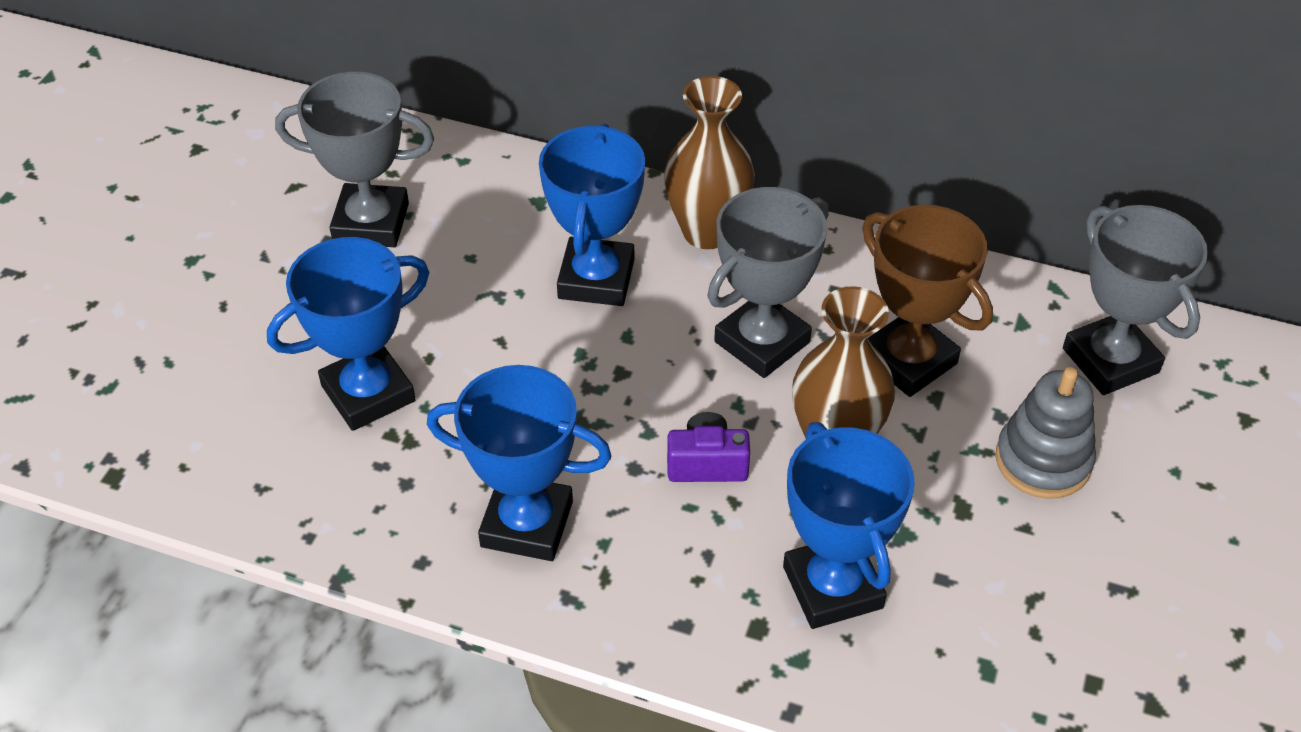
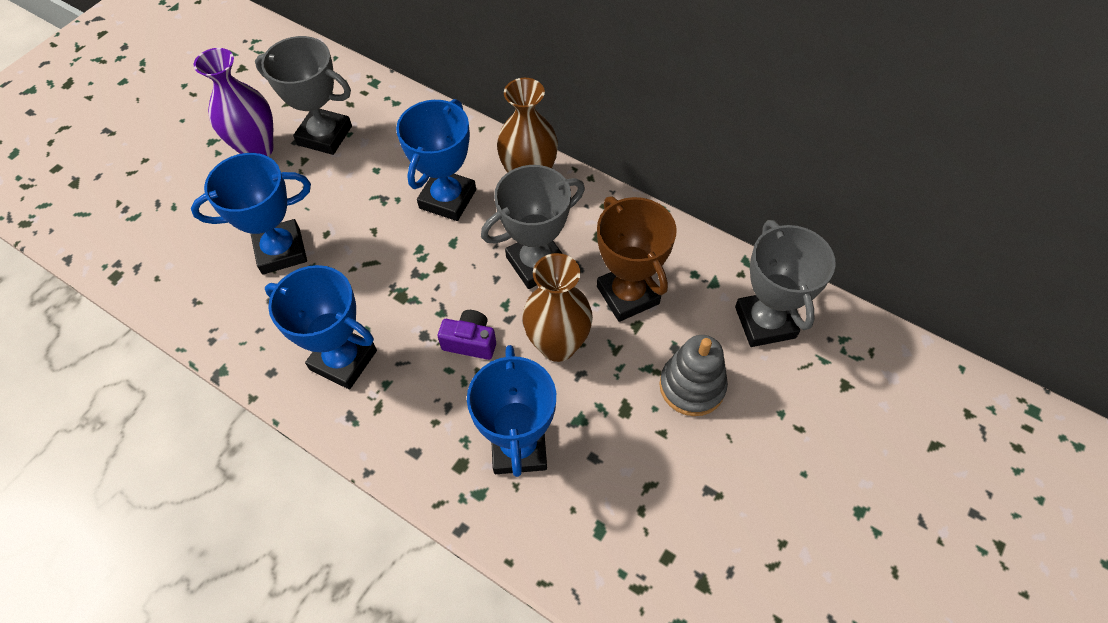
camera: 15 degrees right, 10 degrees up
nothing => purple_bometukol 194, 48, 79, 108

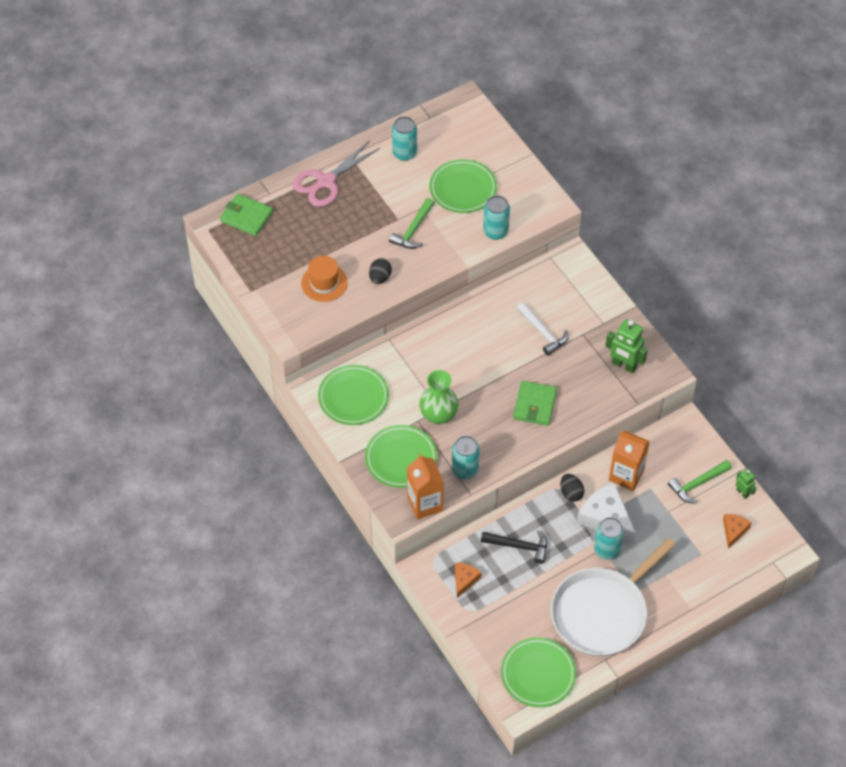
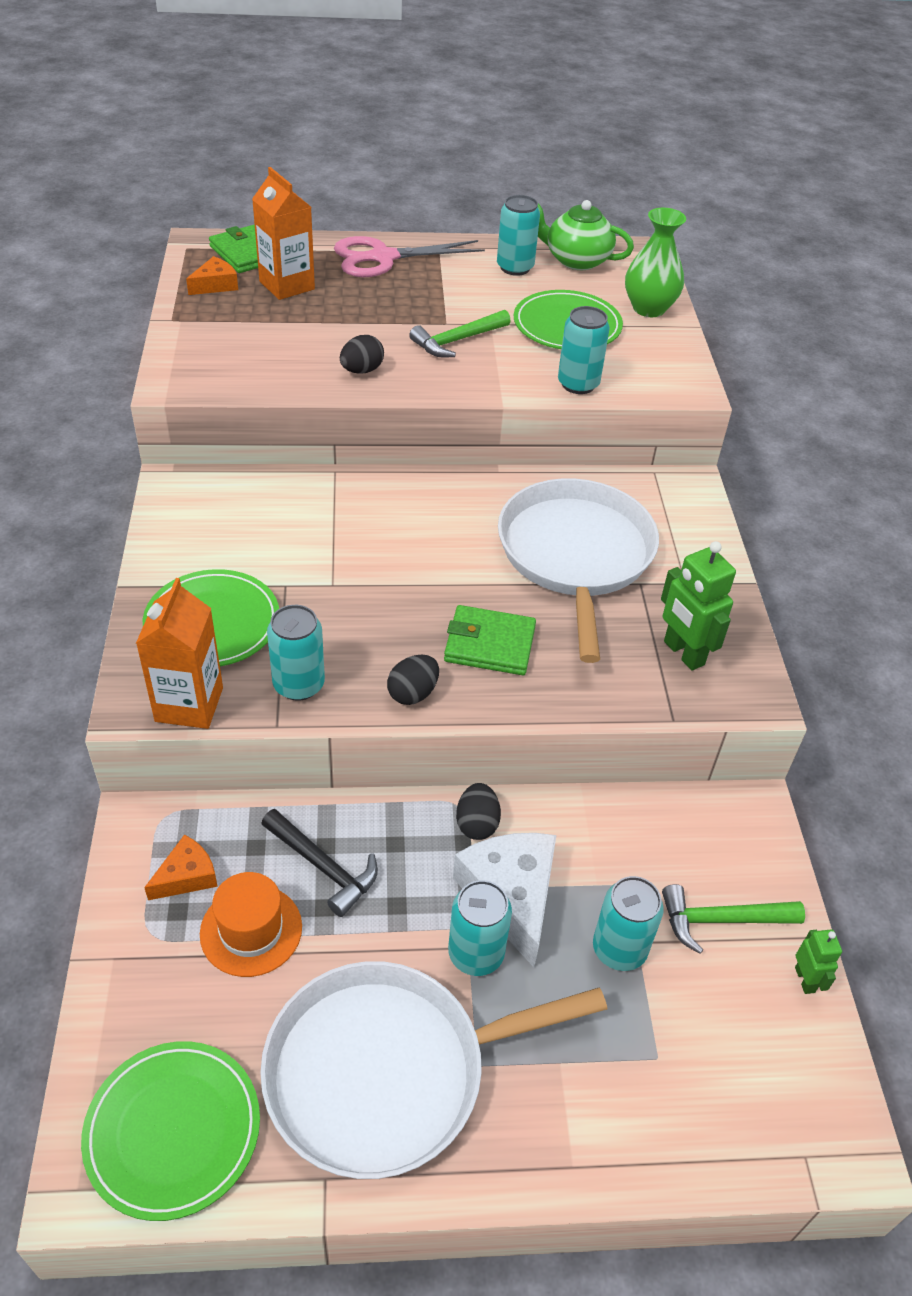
camera: 25 degrees right, 10 degrees down
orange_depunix 301, 256, 47, 46 => orange_depunix 200, 872, 102, 105, move
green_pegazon 318, 365, 71, 60 => nothing
green_bometukol 420, 370, 38, 54 => green_bometukol 625, 208, 61, 109, move
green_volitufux 513, 381, 44, 45 => green_volitufux 444, 605, 92, 70, 60 degrees clockwise
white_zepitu 516, 302, 52, 54 => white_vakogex 498, 479, 161, 184
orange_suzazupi 609, 430, 41, 61 => orange_suzazupi 252, 167, 63, 133, move
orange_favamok 723, 514, 28, 35 => orange_favamok 186, 256, 52, 39, move
nothing => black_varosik 387, 655, 52, 50
nothing => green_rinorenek 538, 200, 96, 70
nothing => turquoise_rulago 593, 876, 71, 95

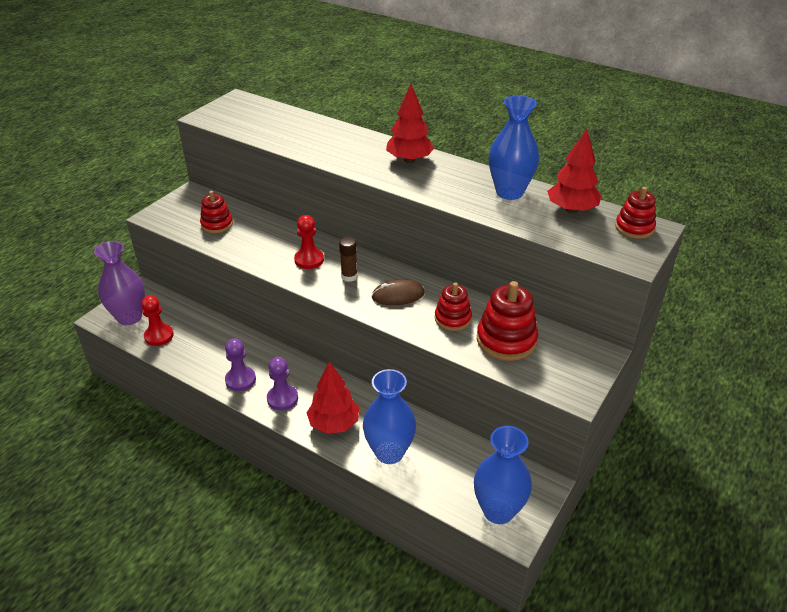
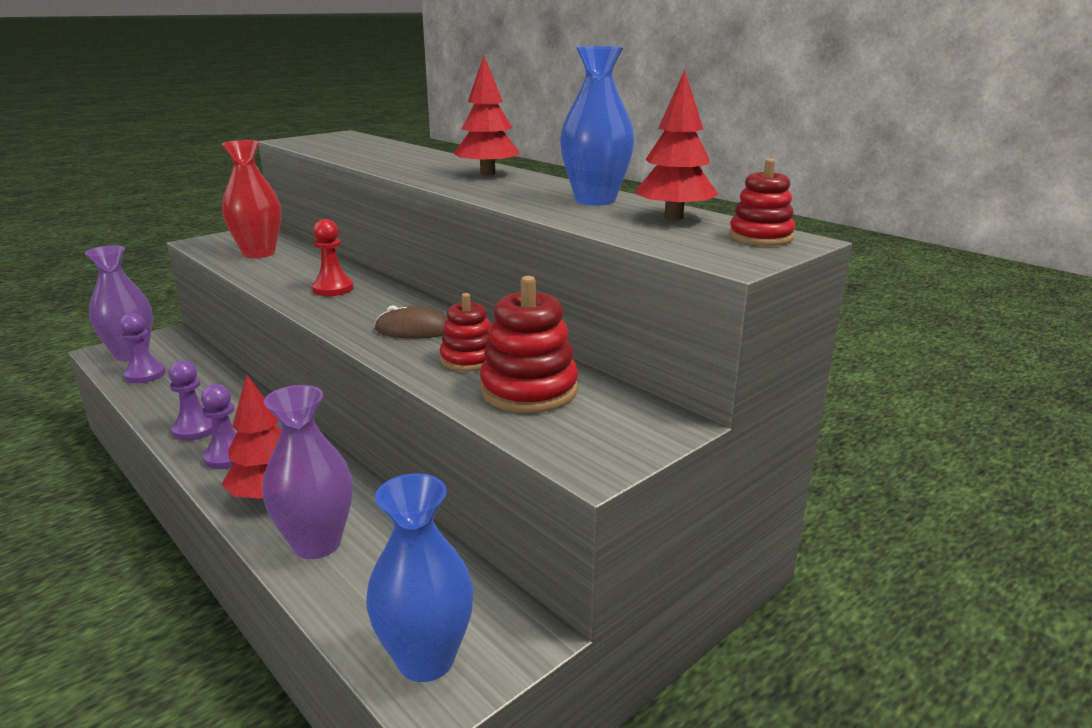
camera: 15 degrees right, 15 degrees down
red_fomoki 141, 296, 33, 50 => purple_fomoki 120, 313, 46, 70
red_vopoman 200, 191, 33, 42 => red_bometukol 222, 140, 59, 118
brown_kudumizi 339, 237, 18, 45 => nothing
blue_bometukol 363, 369, 53, 95 => purple_bometukol 262, 385, 91, 174

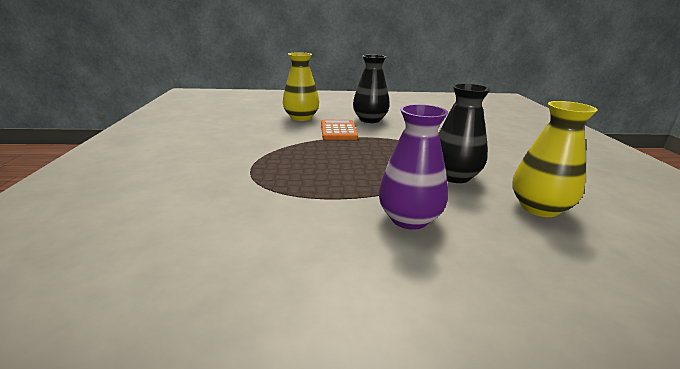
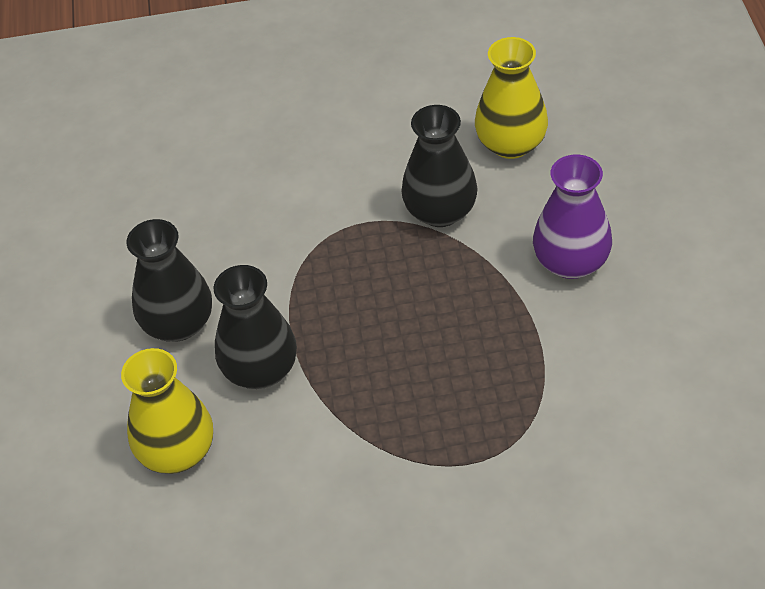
camera: 90 degrees left, 25 degrees up
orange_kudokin 321, 120, 37, 20 => black_bometukol 214, 265, 83, 124

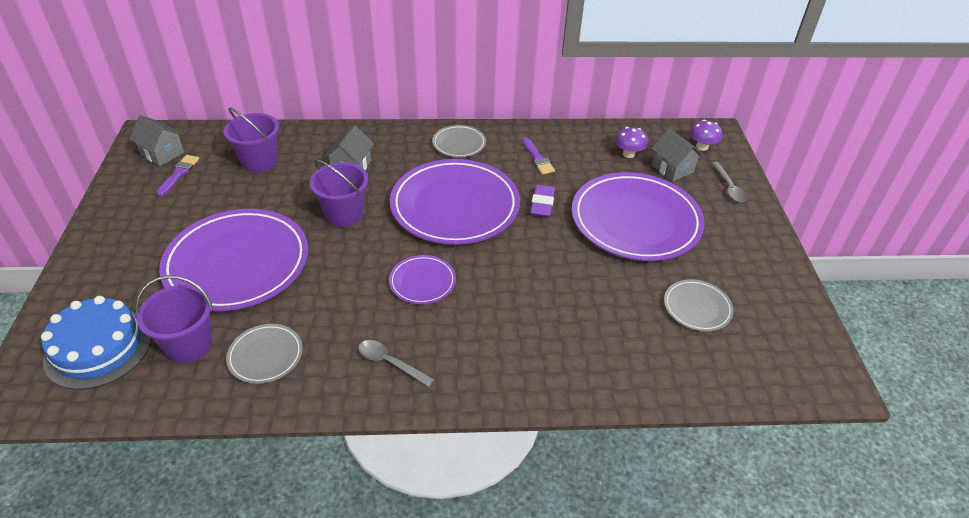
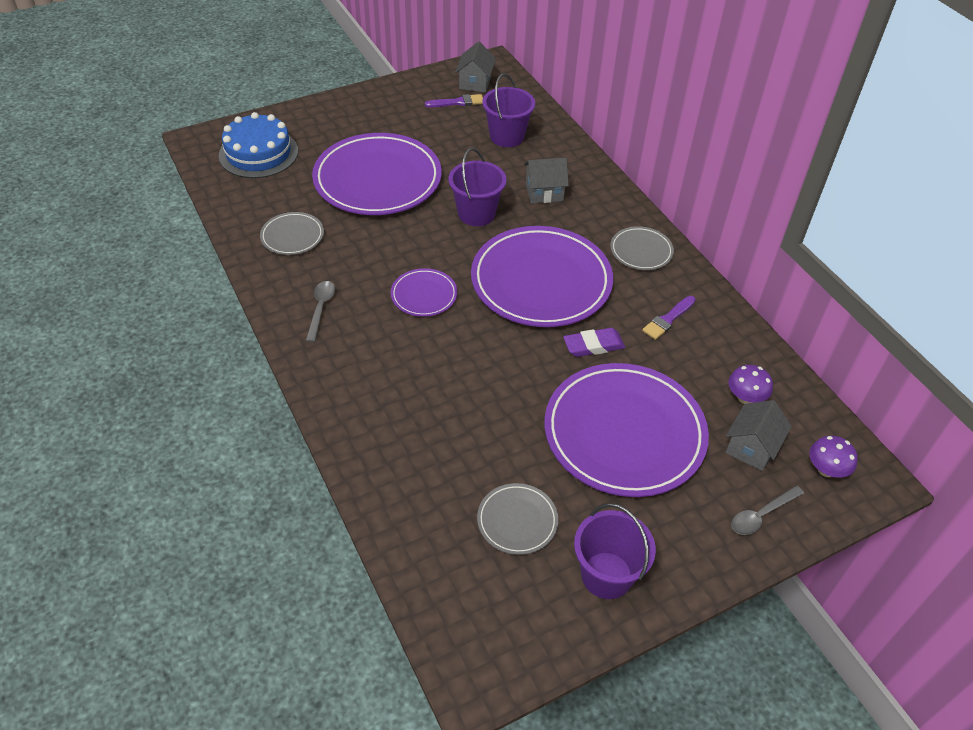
camera: 65 degrees right, 5 degrees up
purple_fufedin 136, 275, 77, 88 => purple_fufedin 574, 503, 82, 96, move

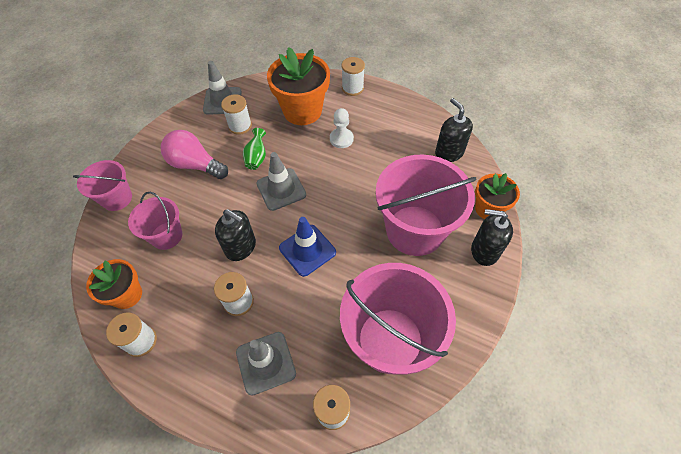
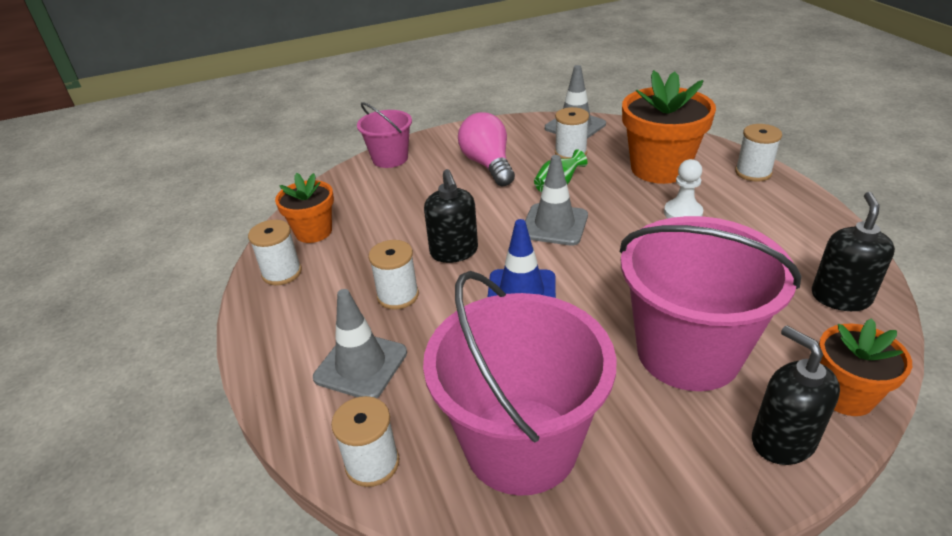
camera: 45 degrees right, 20 degrees down
pink_fufedin 128, 192, 54, 58 => nothing

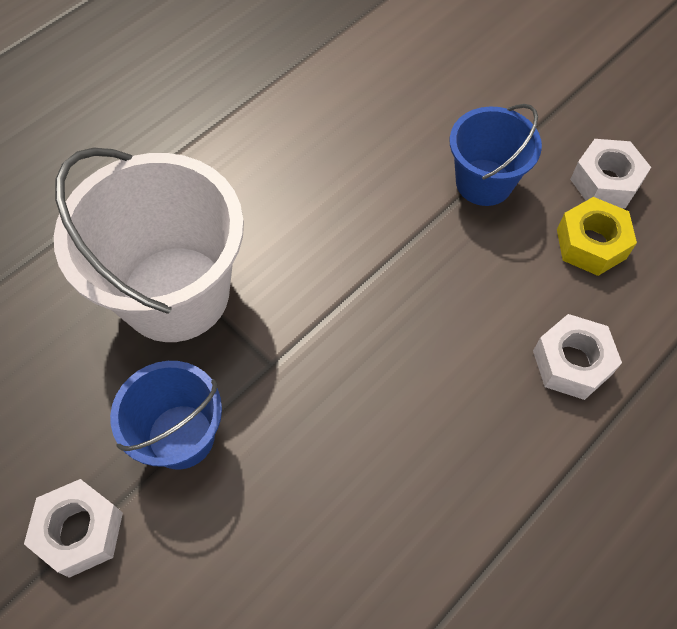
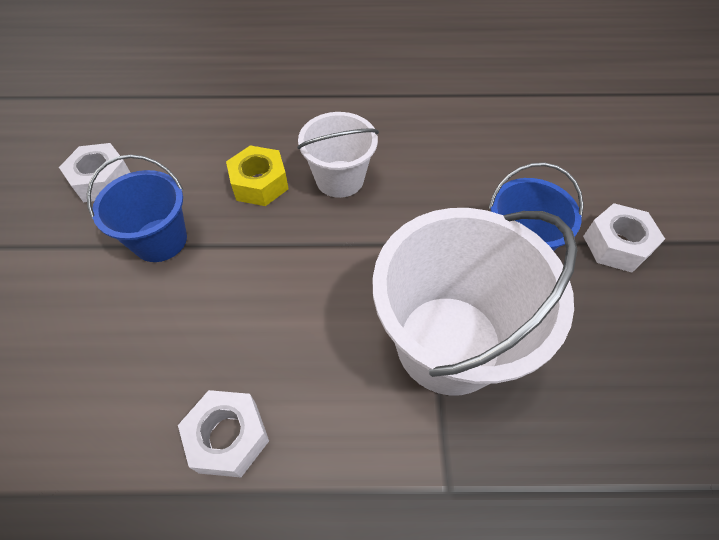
camera: 135 degrees left, 5 degrees down
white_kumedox 533, 314, 89, 86 => white_kumedox 178, 390, 91, 87, move
yellow_kumedox 557, 197, 80, 79 => yellow_kumedox 226, 145, 63, 61, move
nothing => white_fufedin 297, 112, 82, 86

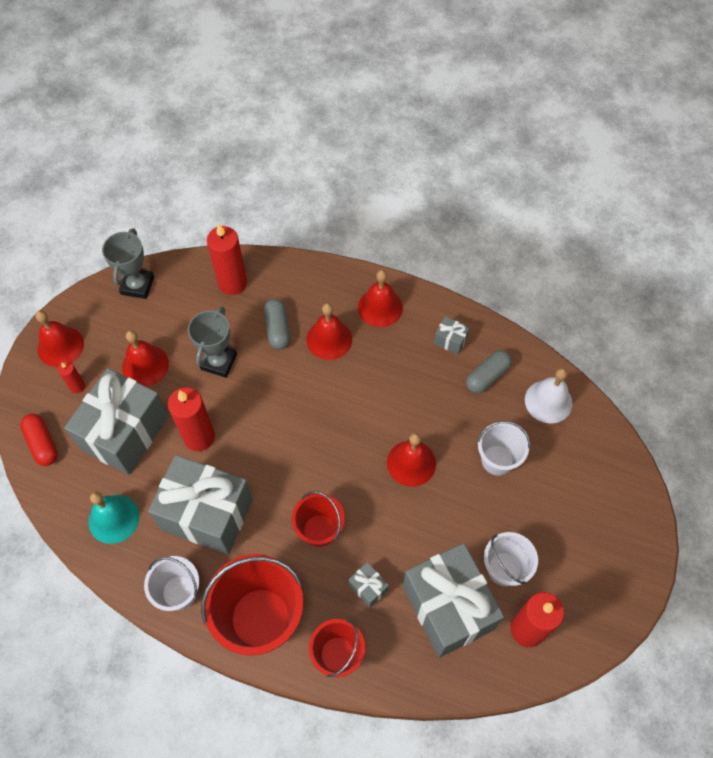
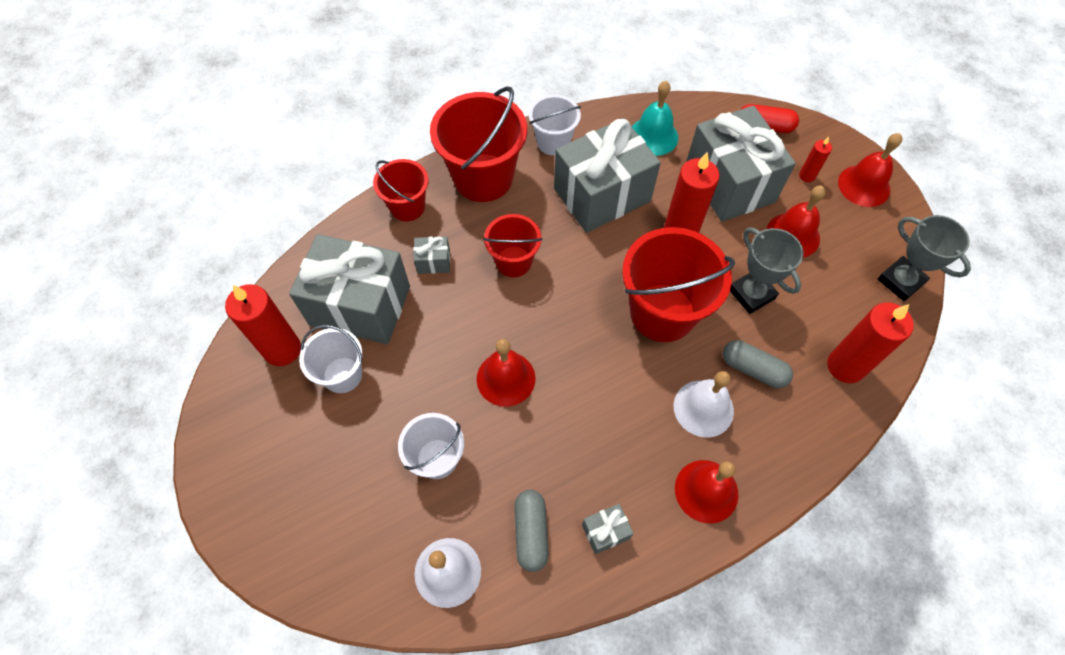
camera: 130 degrees right, 0 degrees up
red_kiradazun 306, 303, 46, 57 => white_kiradazun 674, 371, 60, 67
nothing => red_fufedin 622, 227, 113, 115

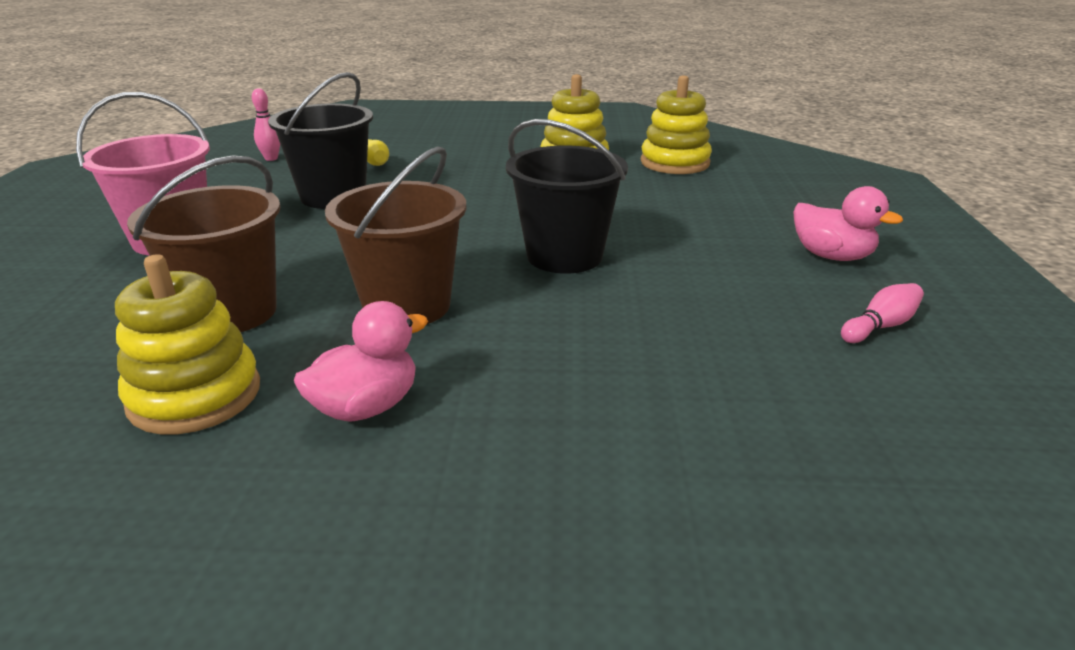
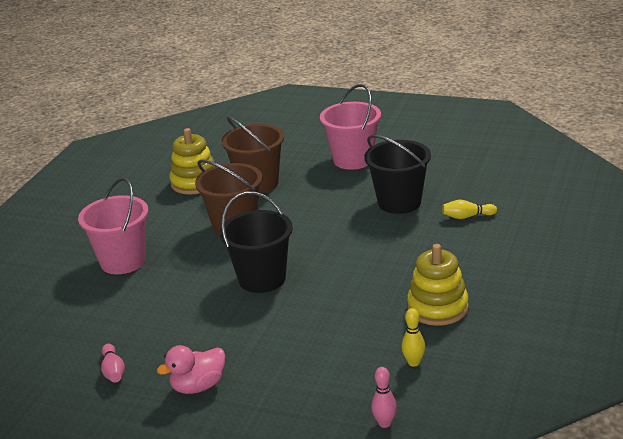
camera: 110 degrees right, 0 degrees up
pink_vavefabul 252, 88, 28, 73 => pink_vavefabul 371, 367, 26, 61, move
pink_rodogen 294, 301, 134, 121 => nothing
yellow_vopoman 641, 75, 71, 99 => yellow_vavefabul 401, 308, 24, 59
nothing => pink_fufedin 78, 178, 70, 96

